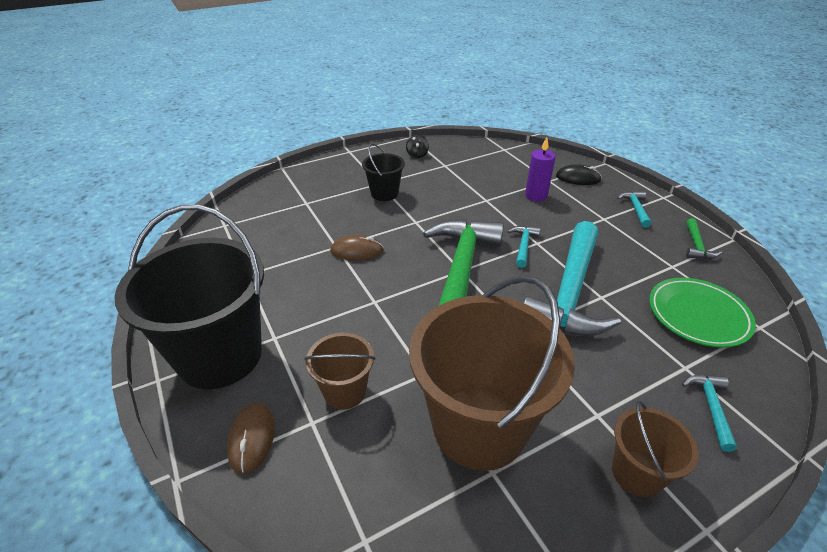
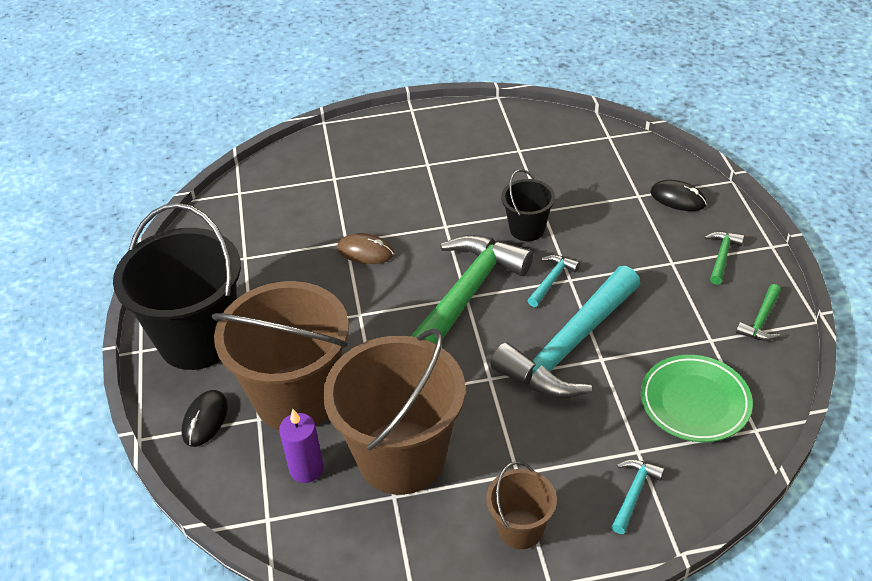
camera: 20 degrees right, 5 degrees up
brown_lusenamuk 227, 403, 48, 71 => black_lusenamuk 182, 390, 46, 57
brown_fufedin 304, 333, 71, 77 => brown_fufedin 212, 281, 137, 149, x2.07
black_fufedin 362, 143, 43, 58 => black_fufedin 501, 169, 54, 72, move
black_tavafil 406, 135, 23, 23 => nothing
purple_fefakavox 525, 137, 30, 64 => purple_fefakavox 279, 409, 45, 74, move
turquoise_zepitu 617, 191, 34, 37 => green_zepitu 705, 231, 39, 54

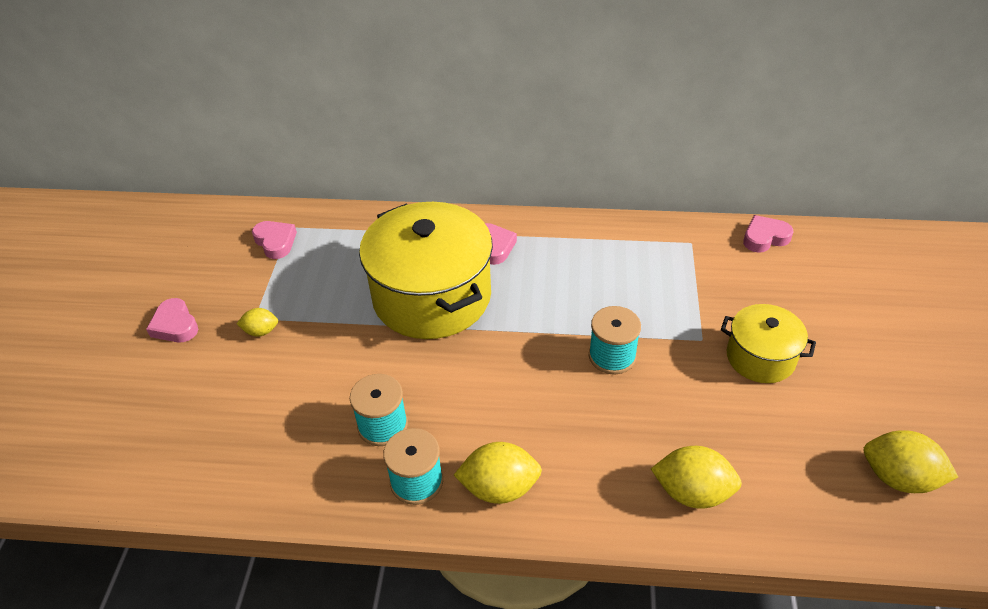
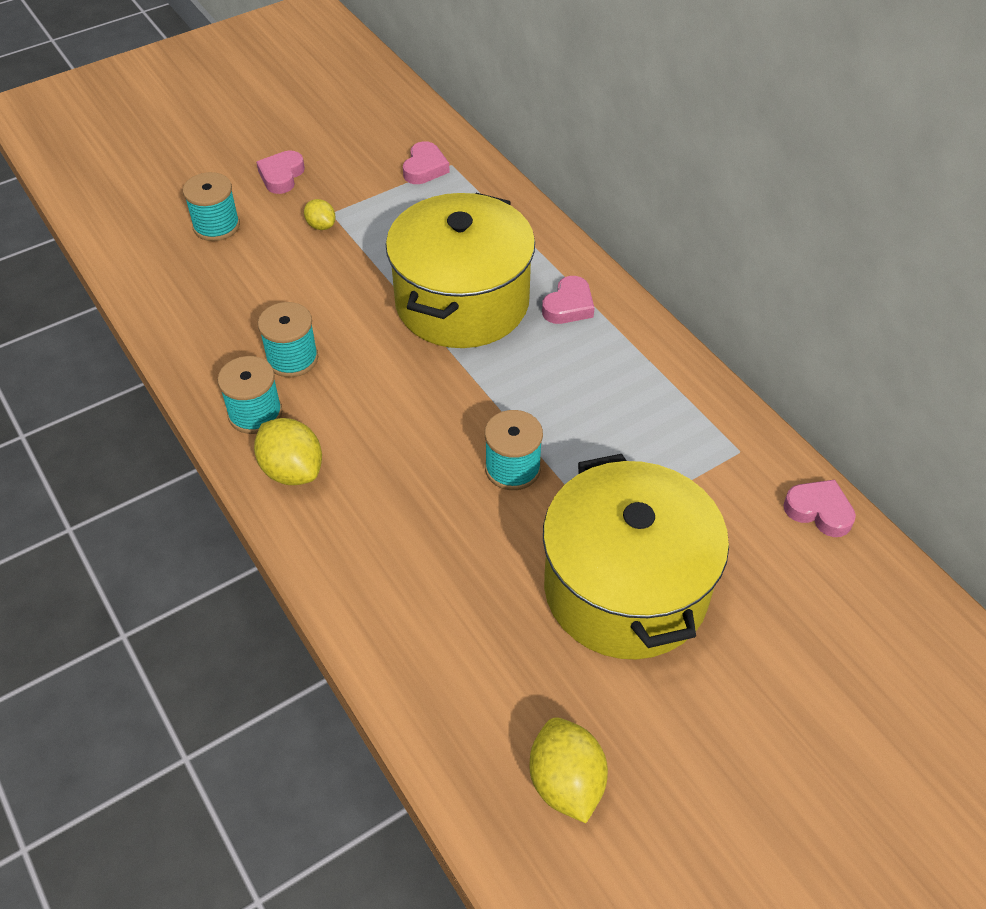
camera: 50 degrees right, 5 degrees up
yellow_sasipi 651, 446, 91, 63 => nothing
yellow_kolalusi 721, 304, 95, 79 => yellow_kolalusi 543, 454, 186, 206, x1.89
nothing => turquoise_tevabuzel 183, 172, 57, 69

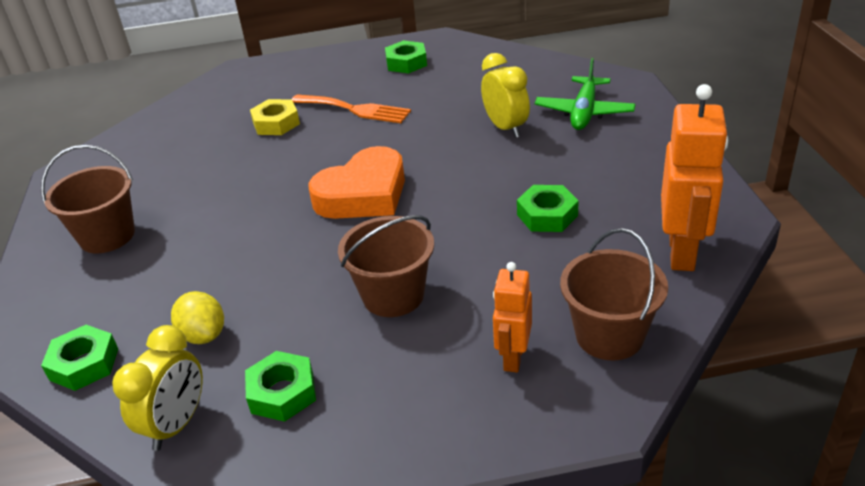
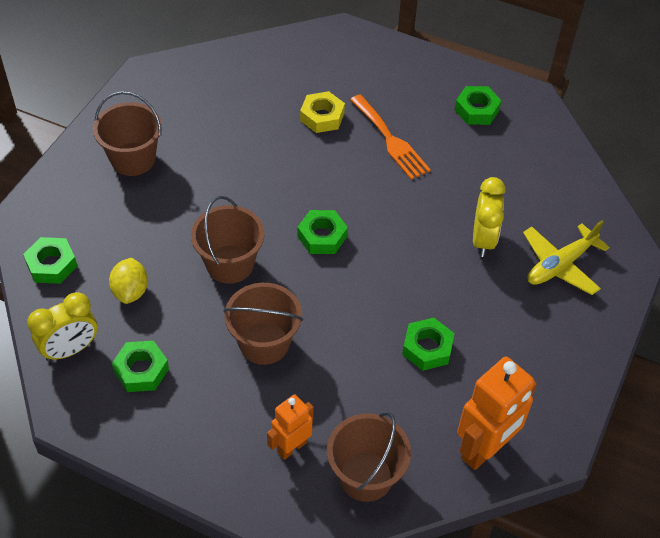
camera: 30 degrees right, 15 degrees up
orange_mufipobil 309, 146, 96, 73 => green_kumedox 297, 210, 51, 44
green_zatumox 535, 58, 101, 72 => yellow_zatumox 523, 221, 87, 74
nothing => brown_fufedin 191, 196, 74, 88

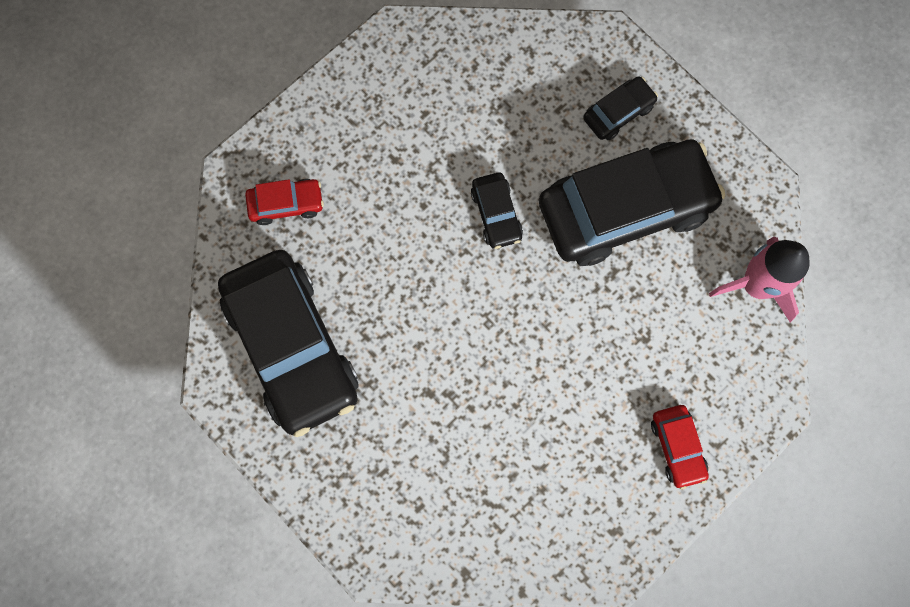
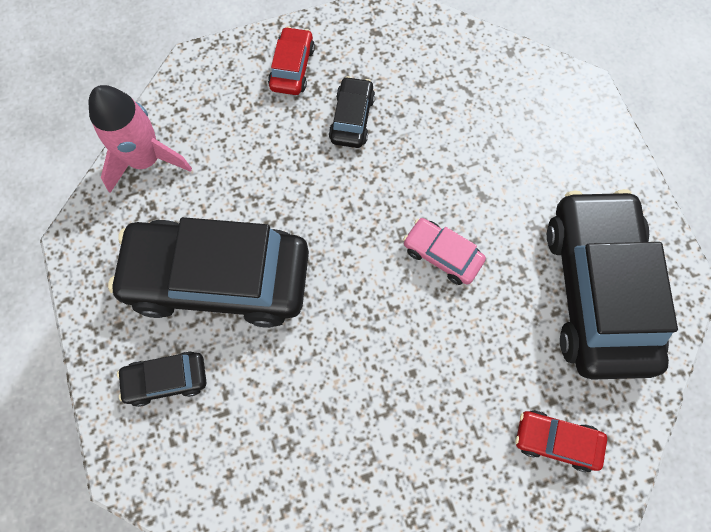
camera: 155 degrees left, 5 degrees down
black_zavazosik 471, 172, 52, 77 => black_zavazosik 329, 76, 46, 72, move
nothing => pink_zavazosik 403, 218, 83, 67

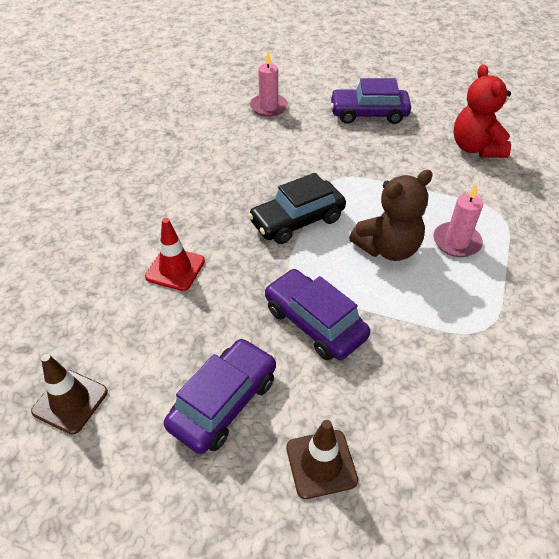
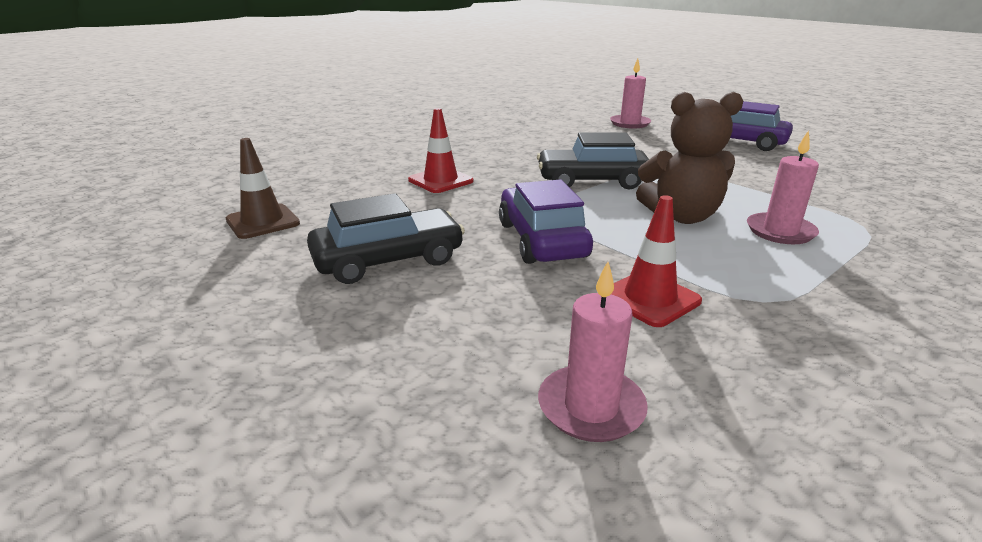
camera: 30 degrees right, 20 degrees down
purple_zavazosik 164, 338, 112, 116 => black_zavazosik 307, 193, 158, 91
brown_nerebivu 286, 420, 72, 79 => nothing
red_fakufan 454, 64, 57, 94 => nothing
nothing => pink_fefakavox 538, 261, 110, 181
nothing => red_nerebivu 611, 195, 91, 132

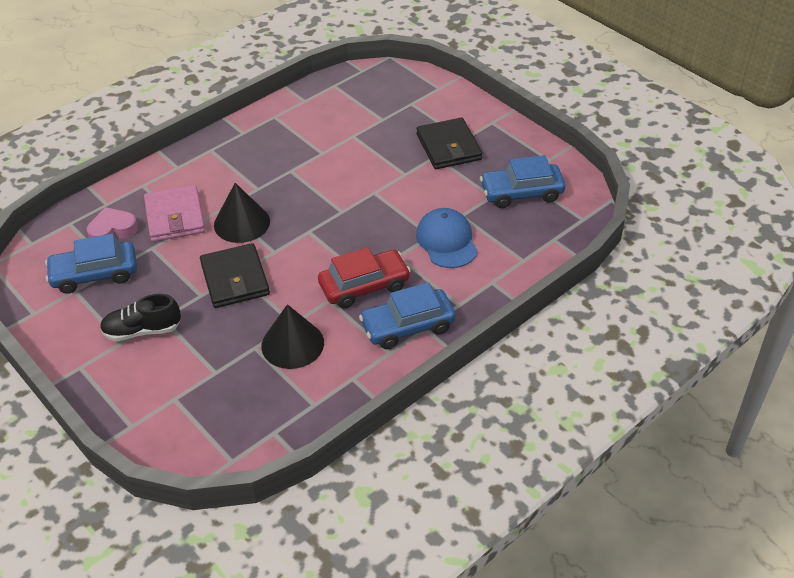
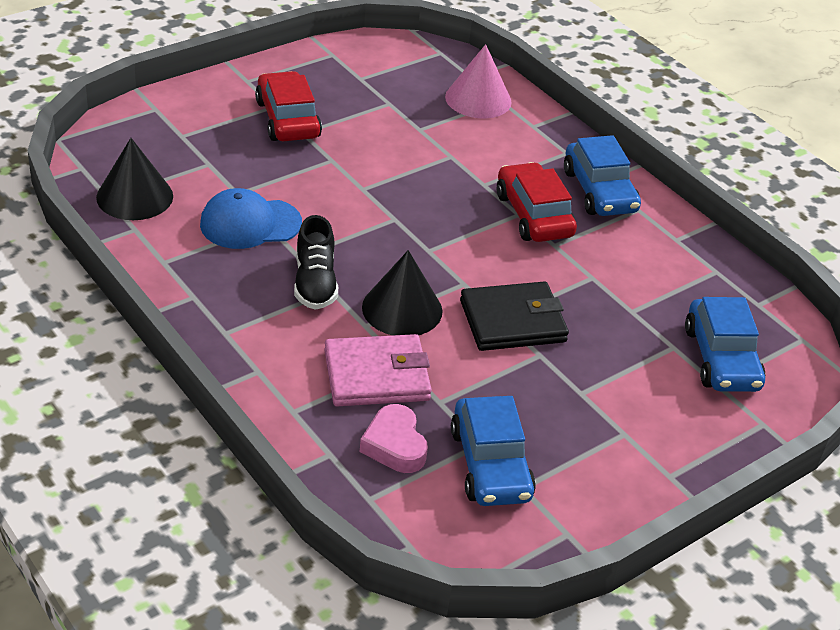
camera: 90 degrees left, 5 degrees down
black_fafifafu 100, 294, 81, 47 => black_fafifafu 294, 215, 44, 95, move
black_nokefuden 261, 304, 63, 65 => black_nokefuden 96, 138, 77, 82, move
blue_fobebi 416, 208, 62, 60 => blue_fobebi 200, 188, 102, 61, move
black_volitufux 417, 118, 65, 51 => red_zavazosik 255, 71, 67, 70
blue_zavazosik 480, 155, 85, 53 => blue_zavazosik 685, 297, 81, 95, move
nothing => pink_nokefuden 445, 44, 67, 75

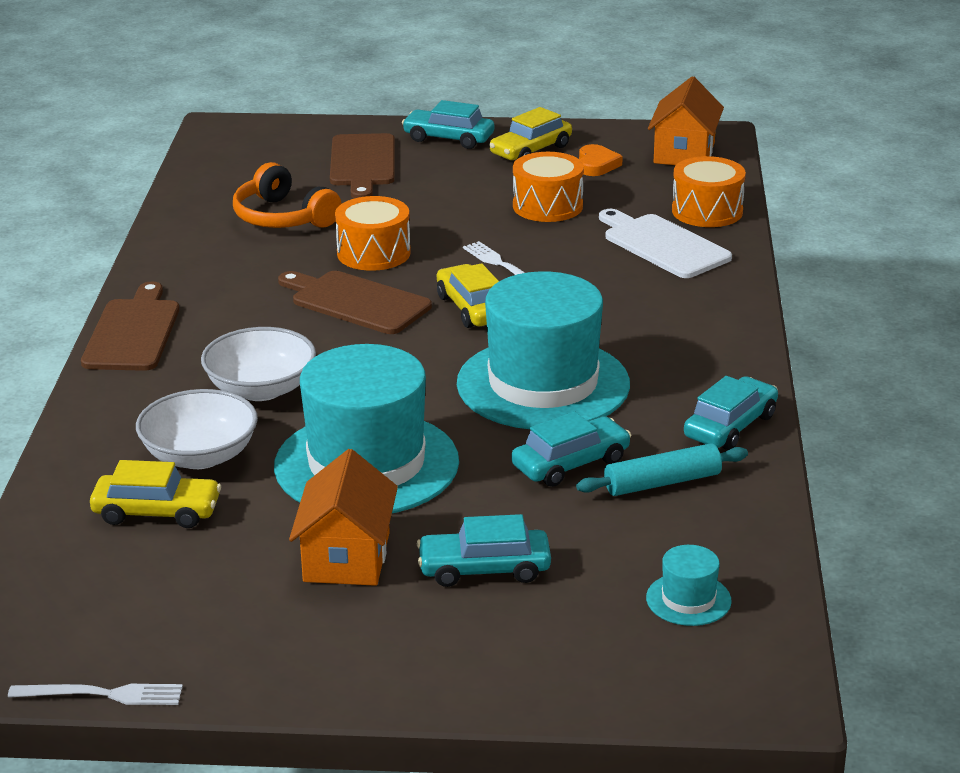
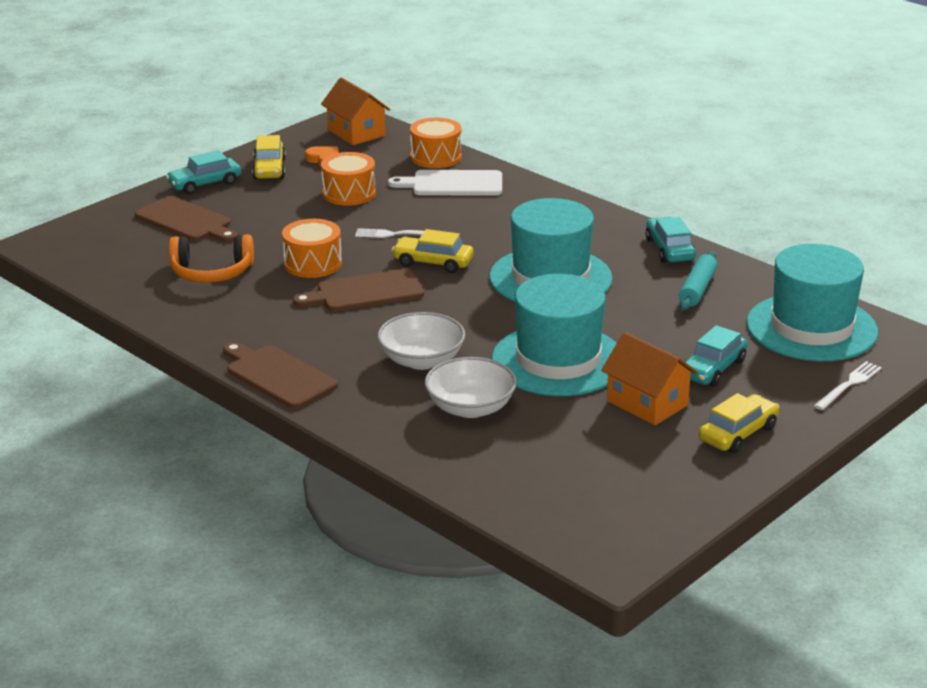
camera: 50 degrees left, 0 degrees up
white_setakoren 8, 684, 175, 21 => white_setakoren 814, 361, 68, 49, move
yellow_zavazosik 90, 460, 131, 68 => yellow_zavazosik 699, 393, 80, 60, move
turquoise_zavazosik 511, 411, 120, 76 => nothing
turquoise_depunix 646, 545, 86, 81 => turquoise_depunix 747, 244, 131, 117, x2.42

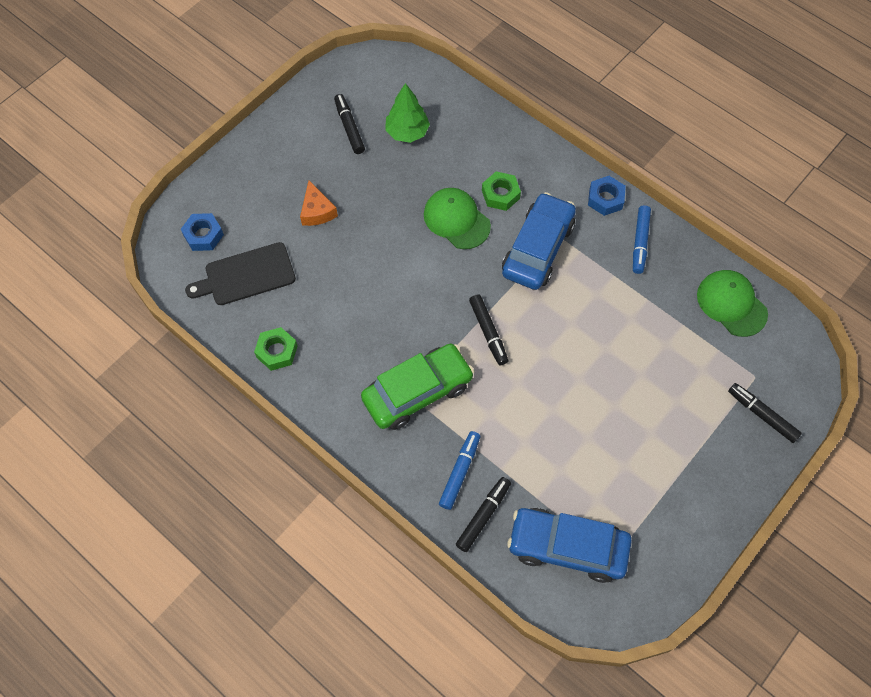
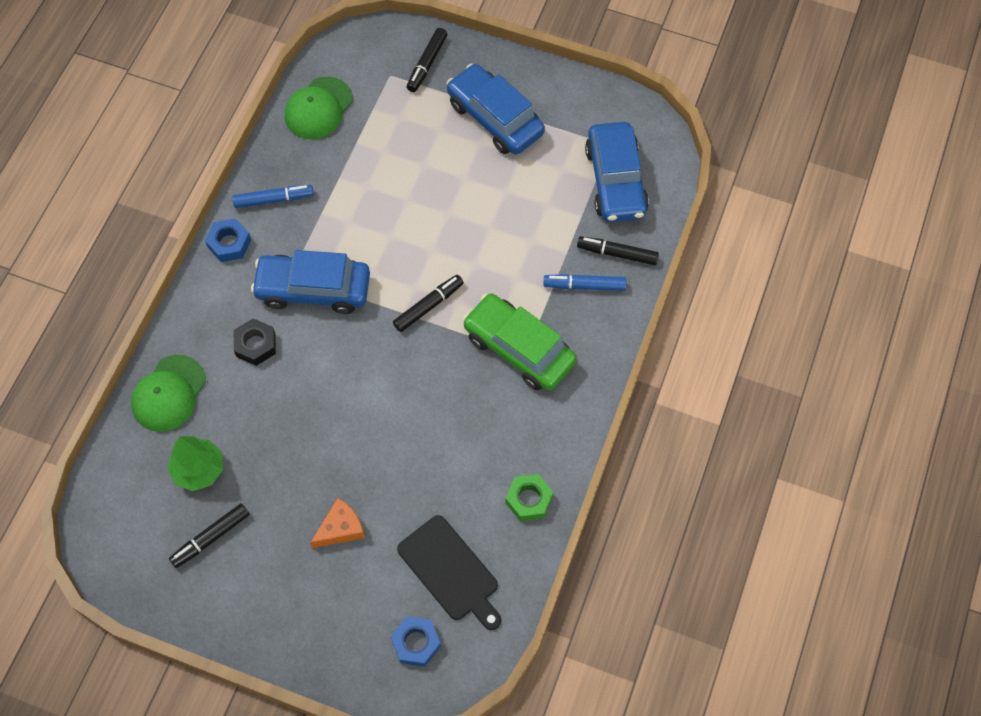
camera: 110 degrees left, 0 degrees up
green_fobebi 424, 188, 67, 61 => green_fobebi 131, 355, 75, 77, move
green_kumedox 482, 171, 39, 40 => black_kumedox 234, 318, 42, 48
nothing => blue_zavazosik 447, 64, 98, 91

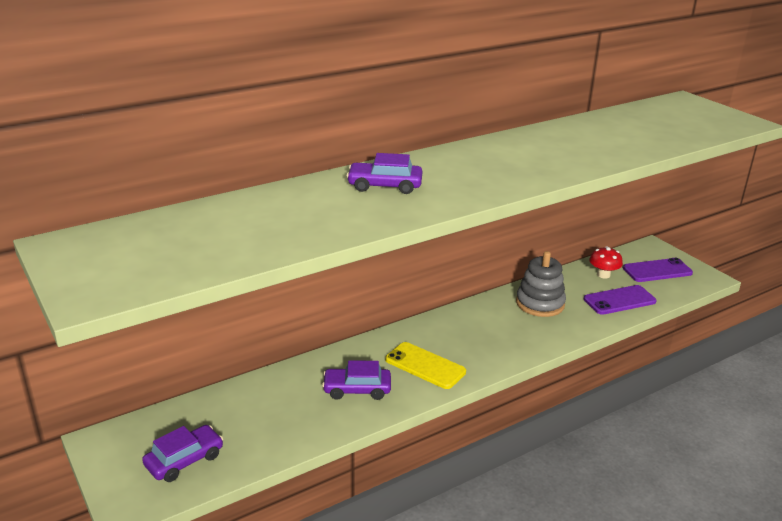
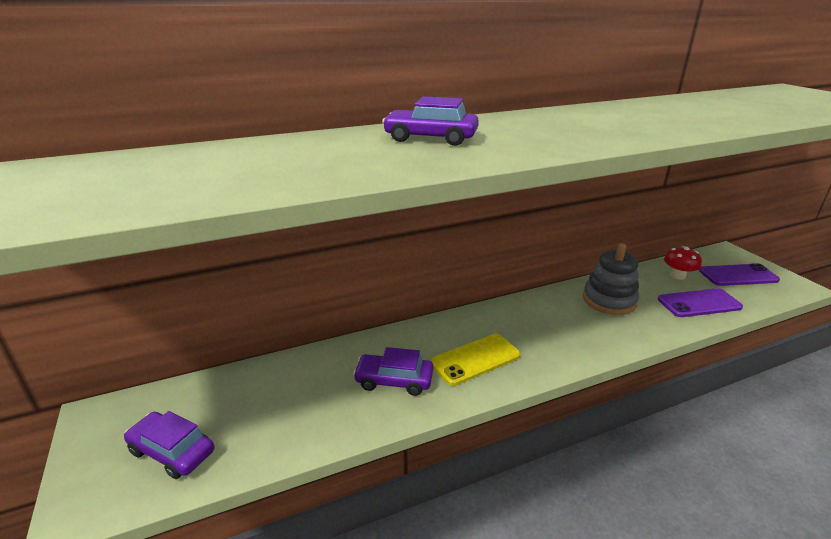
camera: 10 degrees right, 0 degrees up
purple_zavazosik 142, 425, 81, 57 => purple_zavazosik 124, 411, 90, 68, 120 degrees counterclockwise
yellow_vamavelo 385, 342, 81, 47 => yellow_vamavelo 430, 334, 91, 52, 75 degrees counterclockwise

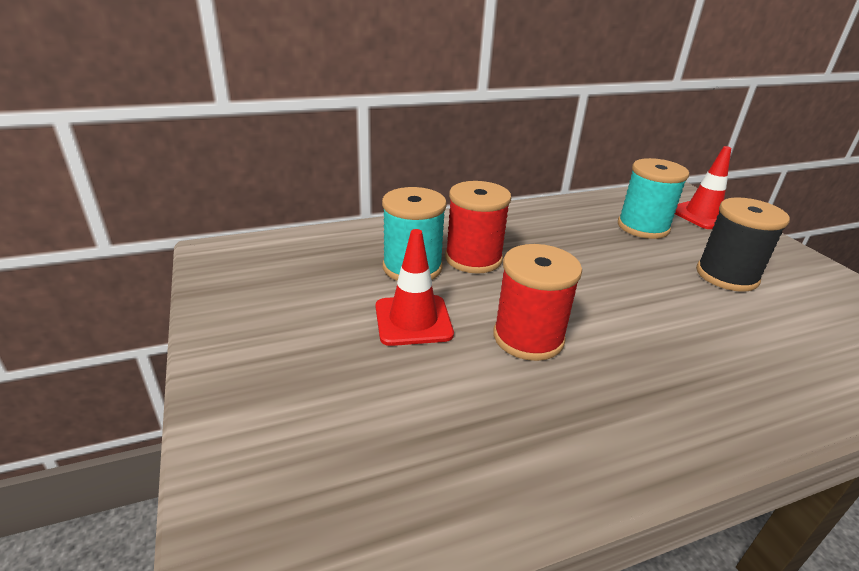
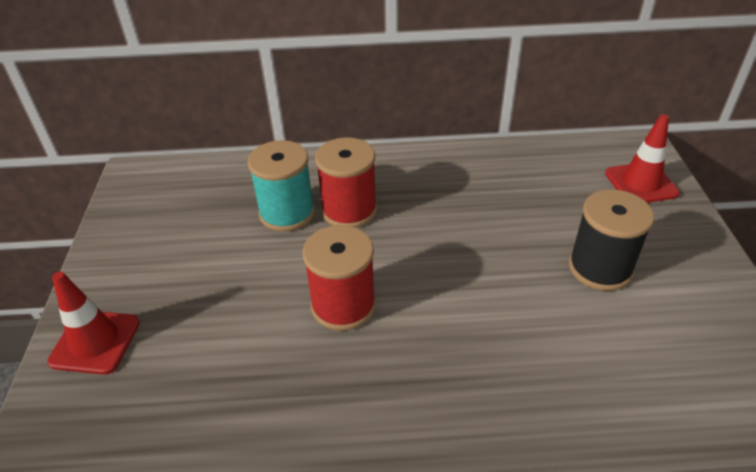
camera: 20 degrees right, 10 degrees up
red_nerebivu 376, 229, 78, 117 => red_nerebivu 47, 272, 93, 103, move
turquoise_tevabuzel 618, 158, 71, 81 => nothing

